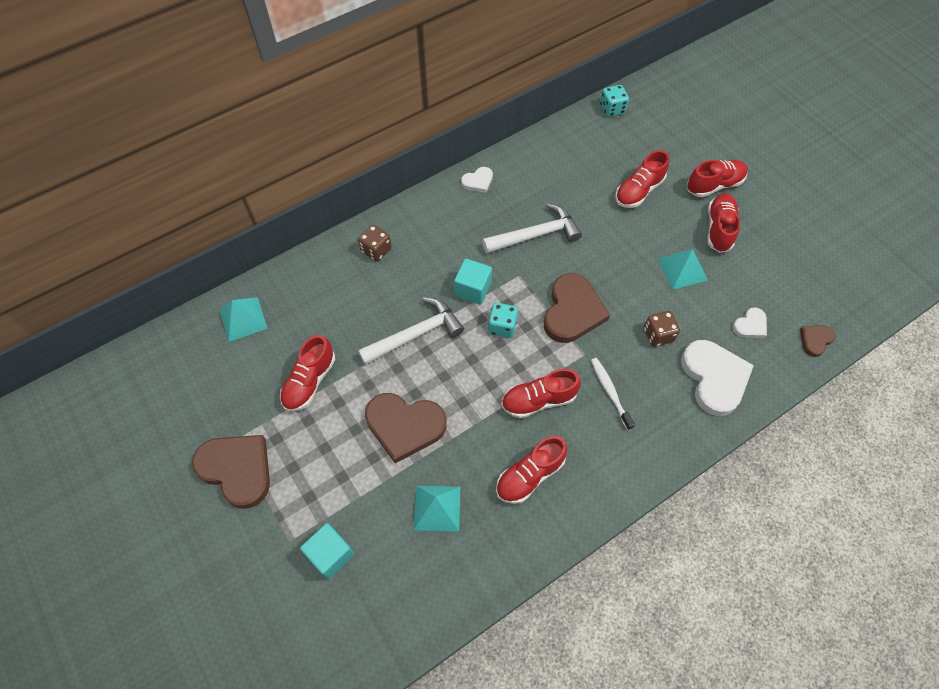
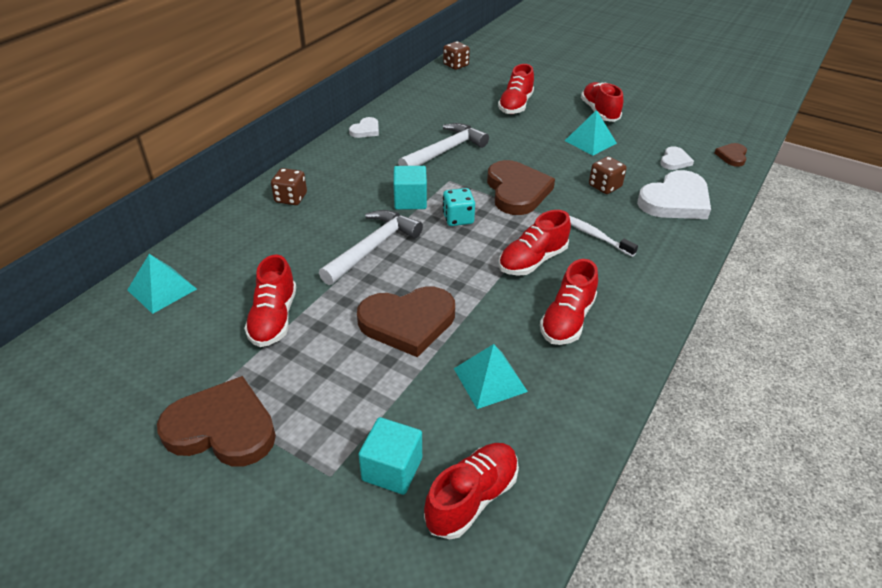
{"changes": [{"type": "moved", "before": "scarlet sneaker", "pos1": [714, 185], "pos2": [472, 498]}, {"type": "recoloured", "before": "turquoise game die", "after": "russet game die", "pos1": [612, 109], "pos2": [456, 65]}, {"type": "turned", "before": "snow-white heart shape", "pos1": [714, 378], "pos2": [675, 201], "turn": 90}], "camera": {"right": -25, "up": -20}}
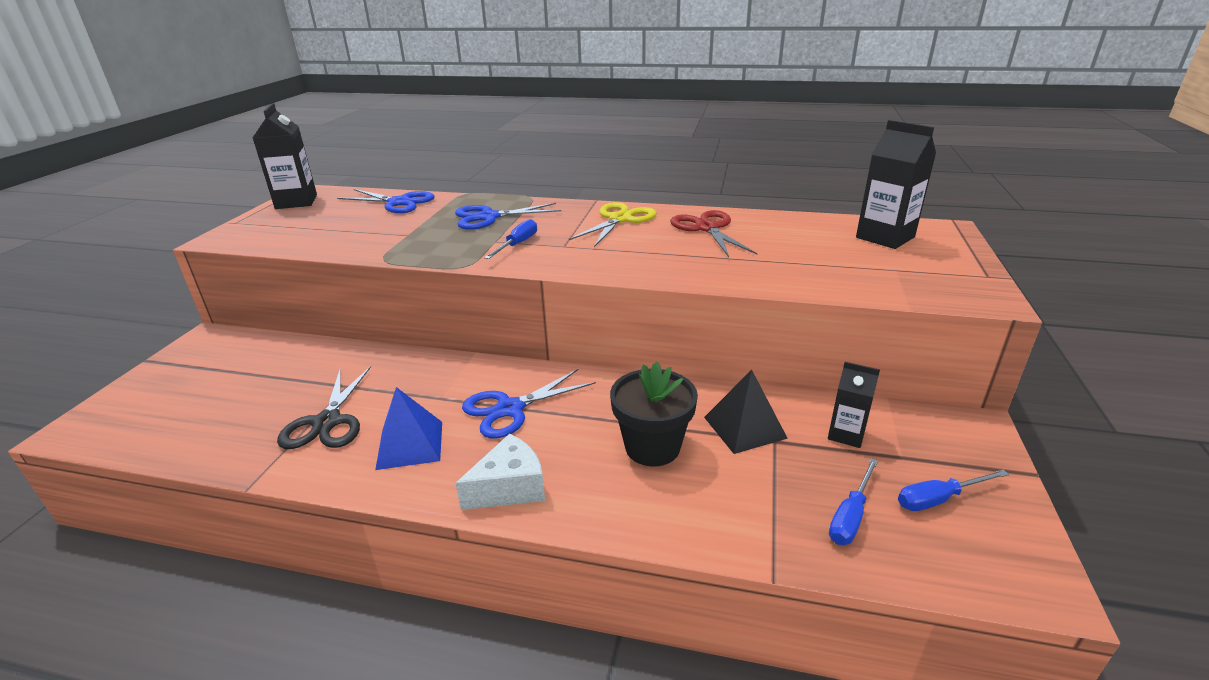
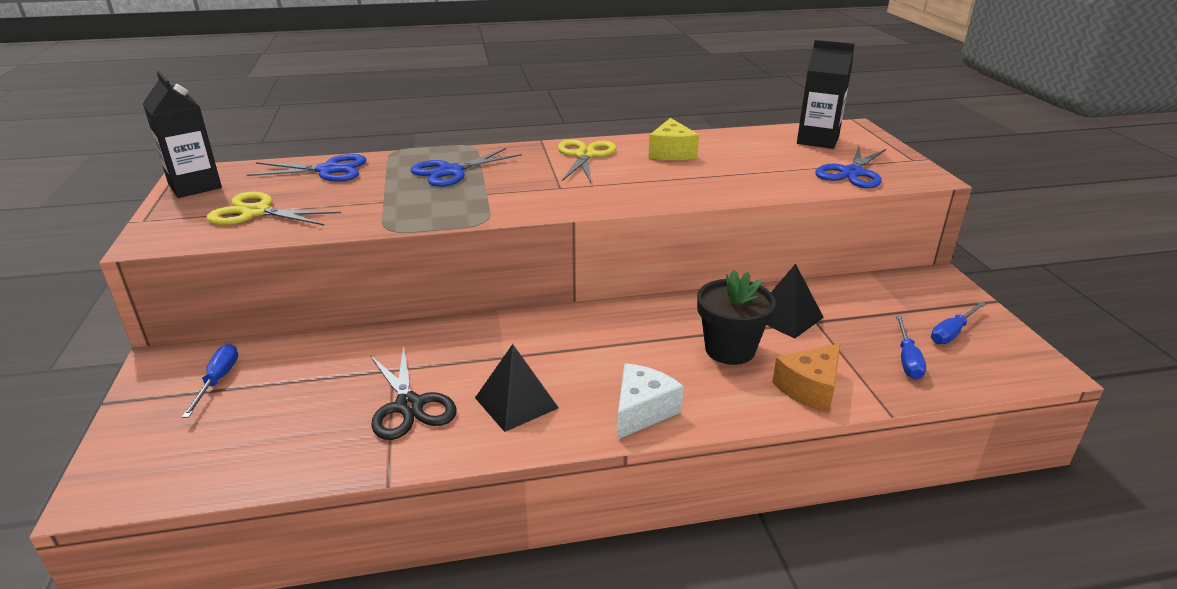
{"changes": [{"type": "moved", "before": "royal blue flat screwdriver", "pos1": [517, 244], "pos2": [218, 380]}, {"type": "added", "after": "golden shears", "pos2": [256, 212]}, {"type": "recoloured", "before": "royal blue pyramid", "after": "jet-black pyramid", "pos1": [410, 444], "pos2": [516, 402]}, {"type": "replaced", "before": "scarlet shears", "after": "golden cheese wedge", "pos1": [707, 228], "pos2": [671, 152]}, {"type": "added", "after": "orange-coloured cheese wedge", "pos2": [810, 389]}, {"type": "moved", "before": "royal blue shears", "pos1": [510, 409], "pos2": [852, 173]}, {"type": "removed", "before": "jet-black carton", "pos1": [846, 434]}], "camera": {"right": -25, "up": 0}}
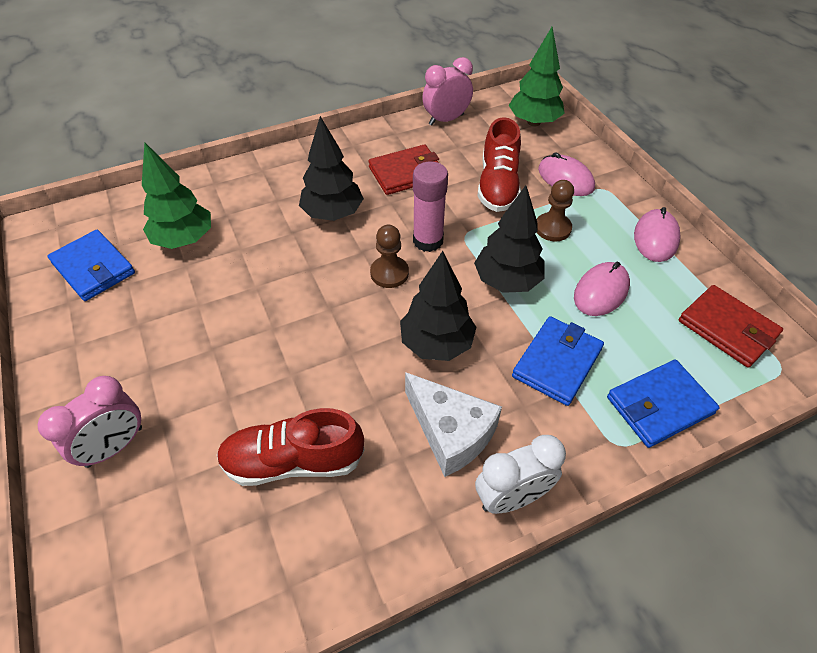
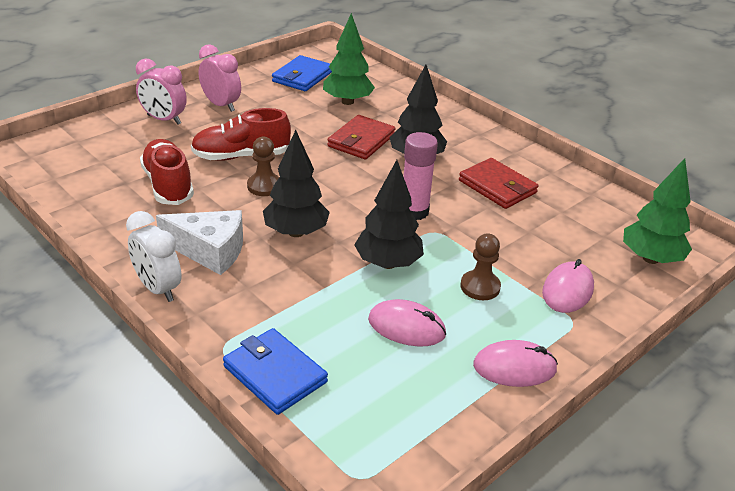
{"changes": [{"type": "turned", "before": "snow-white cheese wedge", "pos1": [451, 432], "pos2": [210, 251], "turn": -105}, {"type": "moved", "before": "scarlet sneaker", "pos1": [498, 186], "pos2": [241, 156]}, {"type": "moved", "before": "rosy bedside clock", "pos1": [446, 119], "pos2": [221, 105]}, {"type": "moved", "before": "russet chess pawn", "pos1": [389, 273], "pos2": [264, 186]}, {"type": "moved", "before": "scarlet card wallet", "pos1": [727, 328], "pos2": [361, 140]}, {"type": "removed", "before": "royal blue card wallet", "pos1": [557, 363]}], "camera": {"right": 70, "up": -15}}
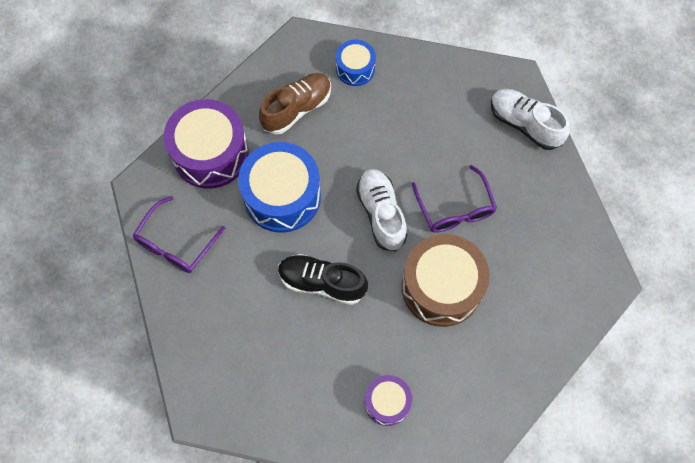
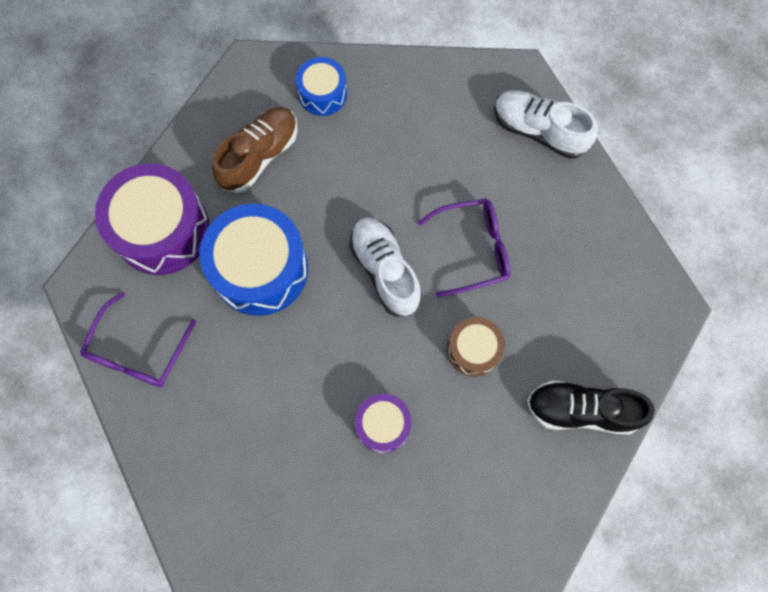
{"changes": [{"type": "moved", "before": "purple drum", "pos1": [387, 402], "pos2": [383, 425]}, {"type": "turned", "before": "purple glasses", "pos1": [455, 209], "pos2": [473, 249], "turn": -75}, {"type": "resized", "before": "russet drum", "pos1": [441, 287], "pos2": [473, 350], "scale": 0.54}, {"type": "moved", "before": "jet-black sneaker", "pos1": [322, 283], "pos2": [581, 410]}], "camera": {"right": -10, "up": 5}}
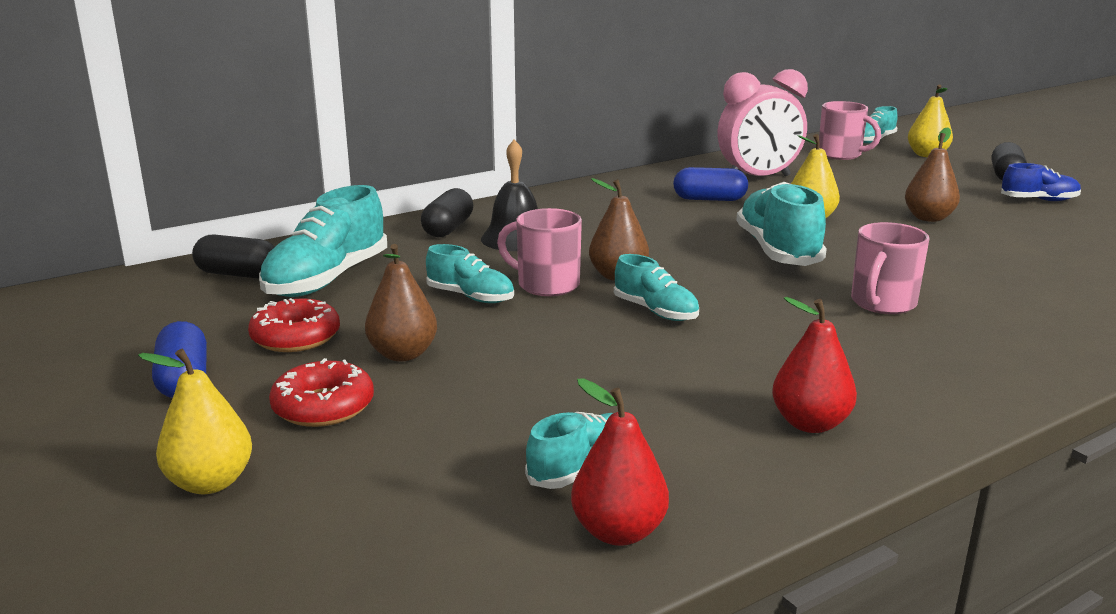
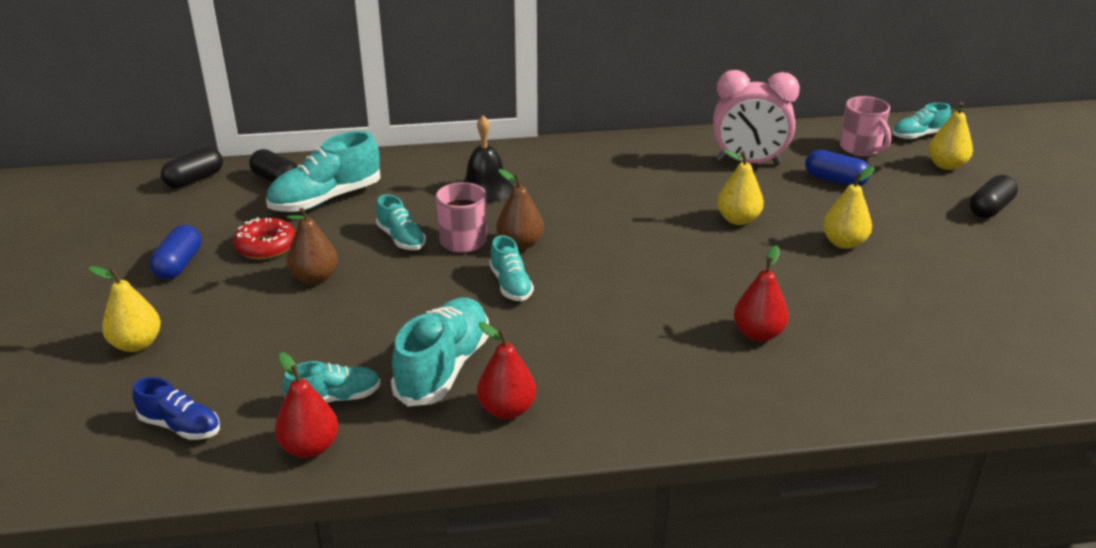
{"changes": [{"type": "moved", "before": "royal blue sneaker", "pos1": [1039, 200], "pos2": [180, 426]}, {"type": "moved", "before": "jet-black pill shape", "pos1": [448, 228], "pos2": [195, 179]}, {"type": "moved", "before": "turquoise sneaker", "pos1": [778, 251], "pos2": [443, 368]}, {"type": "added", "after": "scarlet pear", "pos2": [758, 334]}, {"type": "moved", "before": "royal blue pill shape", "pos1": [709, 199], "pos2": [835, 180]}, {"type": "recoloured", "before": "russet pear", "after": "golden pear", "pos1": [928, 218], "pos2": [844, 243]}, {"type": "removed", "before": "scarlet glazed donut", "pos1": [323, 406]}, {"type": "removed", "before": "rosy tea mug", "pos1": [882, 303]}], "camera": {"right": 25, "up": 10}}
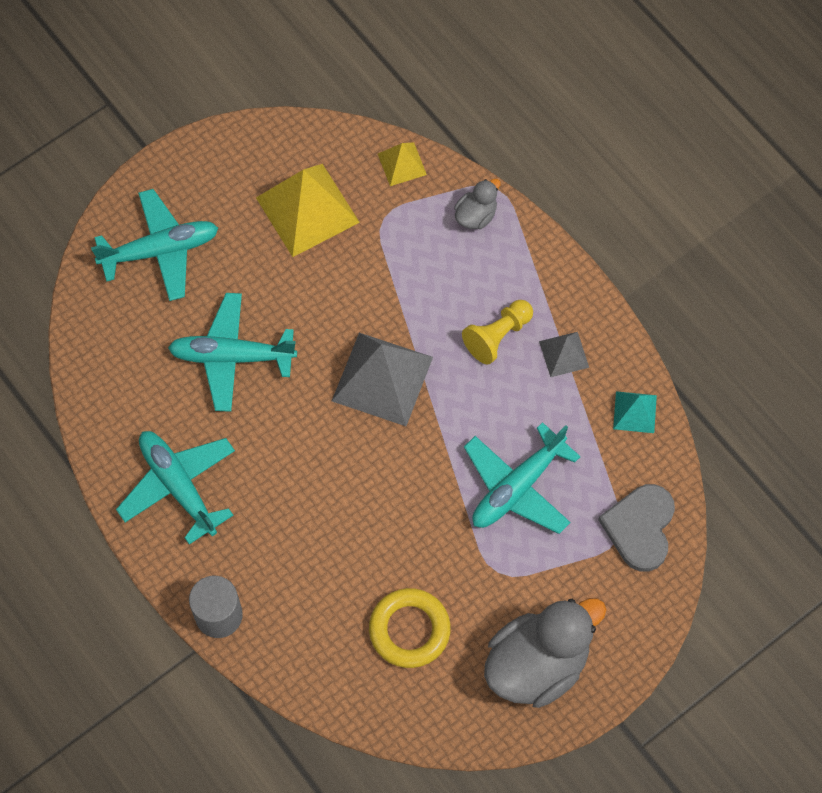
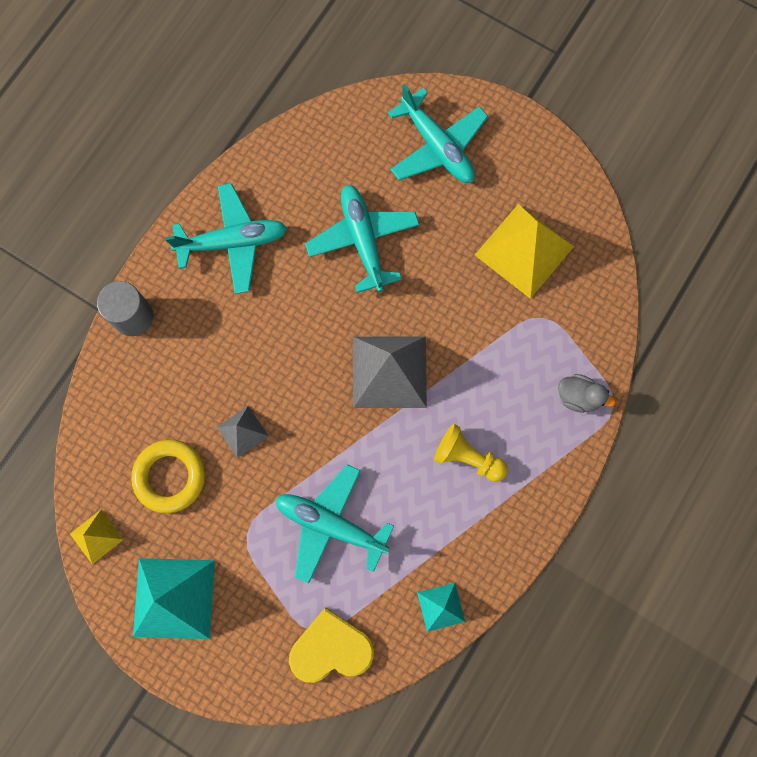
{"changes": [{"type": "moved", "before": "golden pyramid", "pos1": [402, 164], "pos2": [96, 536]}, {"type": "replaced", "before": "ash-grey rubber duck", "after": "turquoise pyramid", "pos1": [537, 664], "pos2": [174, 598]}, {"type": "turned", "before": "turquoise toy plane", "pos1": [178, 486], "pos2": [233, 242], "turn": 45}, {"type": "moved", "before": "ash-grey pyramid", "pos1": [564, 354], "pos2": [242, 431]}, {"type": "recoloured", "before": "ash-grey heart shape", "after": "golden heart shape", "pos1": [640, 527], "pos2": [331, 648]}], "camera": {"right": 70, "up": 10}}
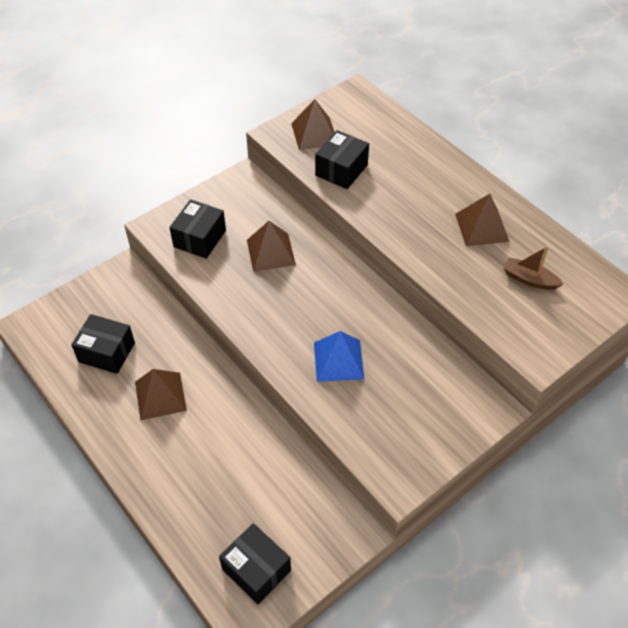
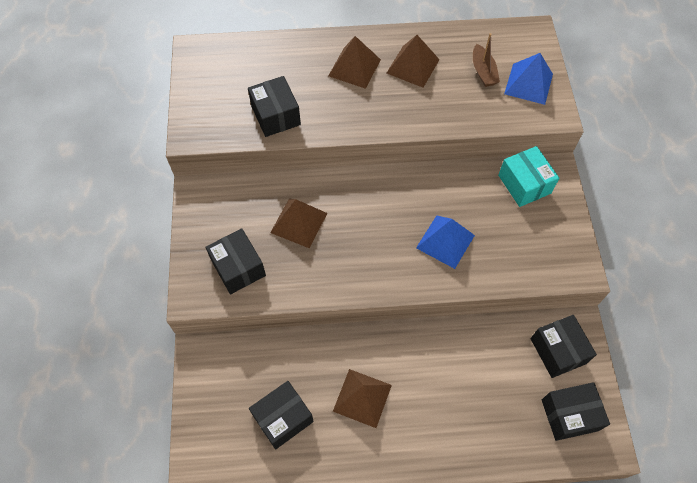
{"changes": [{"type": "moved", "before": "russet pyramid", "pos1": [314, 133], "pos2": [354, 67]}, {"type": "turned", "before": "russet sailboat", "pos1": [529, 279], "pos2": [483, 71], "turn": -75}, {"type": "added", "after": "turquoise parcel", "pos2": [524, 184]}, {"type": "added", "after": "royal blue pyramid", "pos2": [528, 84]}, {"type": "added", "after": "jet-black parcel", "pos2": [558, 351]}], "camera": {"right": -55, "up": 10}}
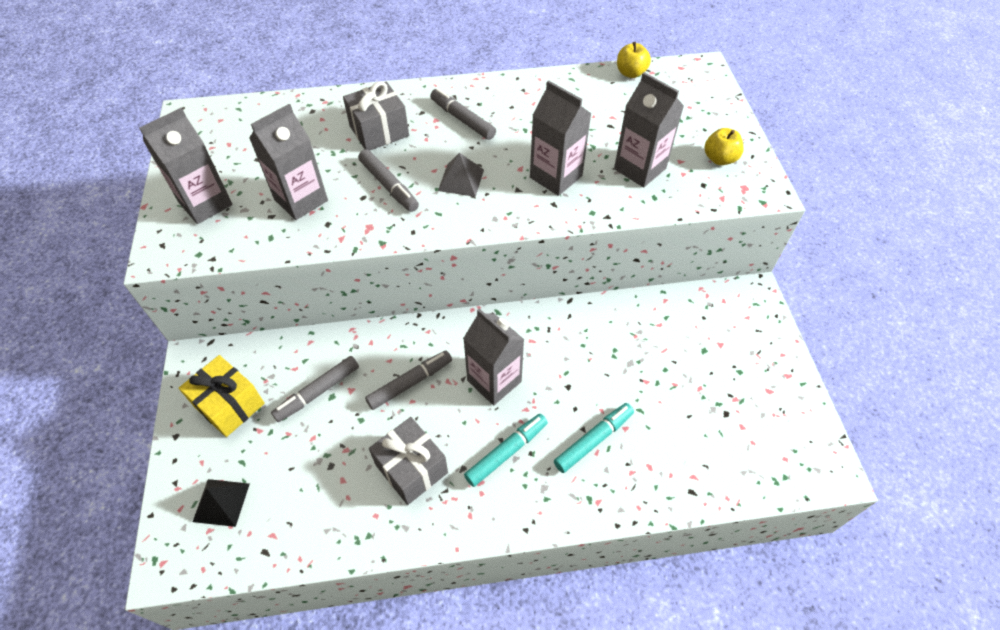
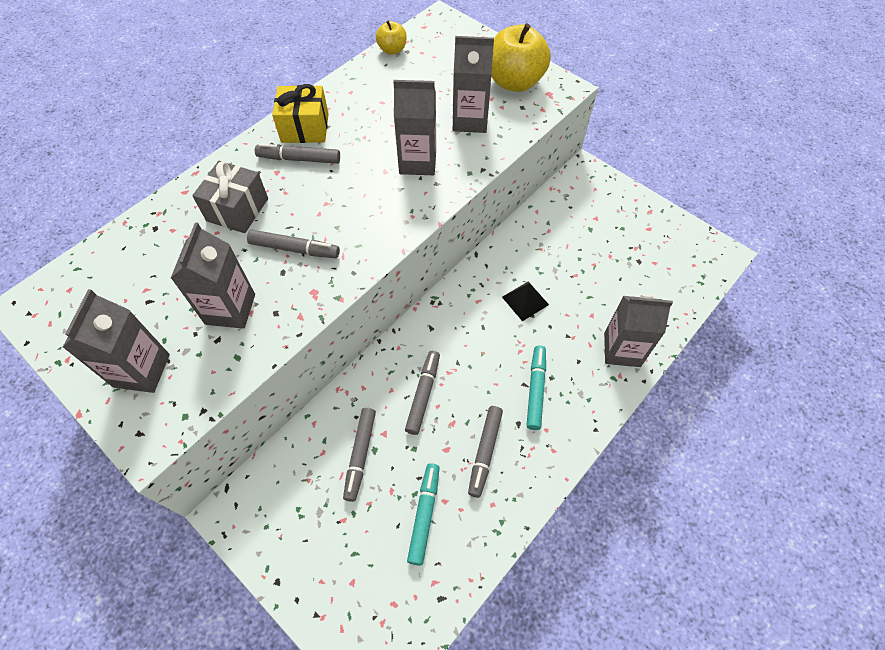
{"changes": [{"type": "moved", "before": "golden gift", "pos1": [229, 405], "pos2": [305, 128]}, {"type": "moved", "before": "turquoise felt pen", "pos1": [593, 440], "pos2": [424, 514]}, {"type": "replaced", "before": "ash-grey gift", "after": "ash-grey felt pen", "pos1": [411, 468], "pos2": [485, 452]}, {"type": "resized", "before": "golden apple", "pos1": [719, 159], "pos2": [515, 82], "scale": 1.92}, {"type": "moved", "before": "jet-black pyramid", "pos1": [221, 502], "pos2": [525, 300]}, {"type": "moved", "before": "ash-grey carton", "pos1": [494, 381], "pos2": [622, 350]}, {"type": "removed", "before": "ash-grey pyramid", "pos1": [461, 180]}], "camera": {"right": -40, "up": 5}}
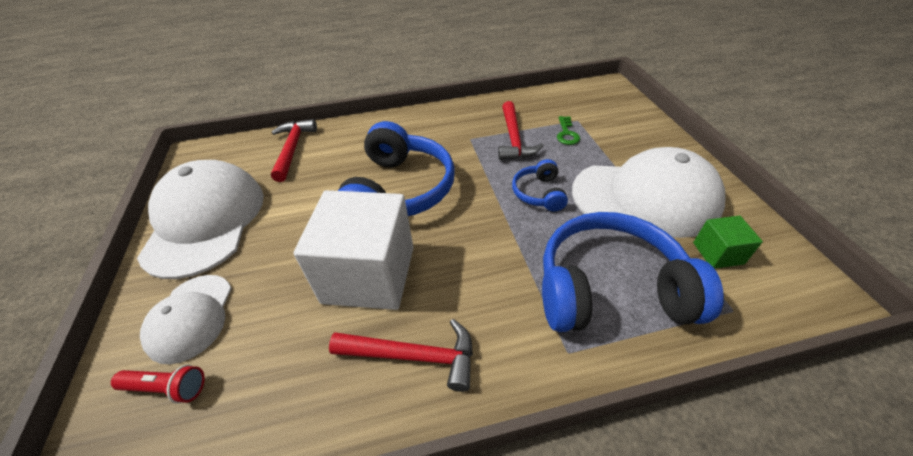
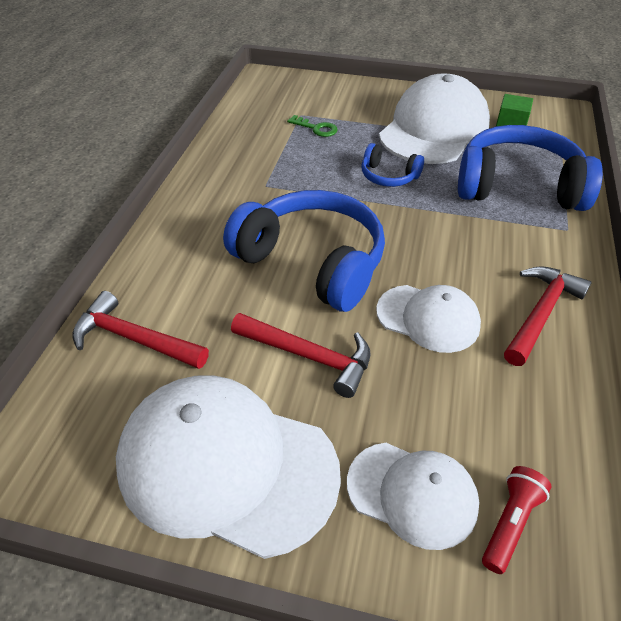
{"changes": [{"type": "moved", "before": "scarlet carpenter's hammer", "pos1": [514, 139], "pos2": [308, 356]}, {"type": "replaced", "before": "snow-white solid cube", "after": "snow-white peaked cap", "pos1": [369, 274], "pos2": [428, 318]}, {"type": "turned", "before": "royal blue headset", "pos1": [609, 288], "pos2": [518, 186], "turn": 75}], "camera": {"right": -65, "up": 0}}
